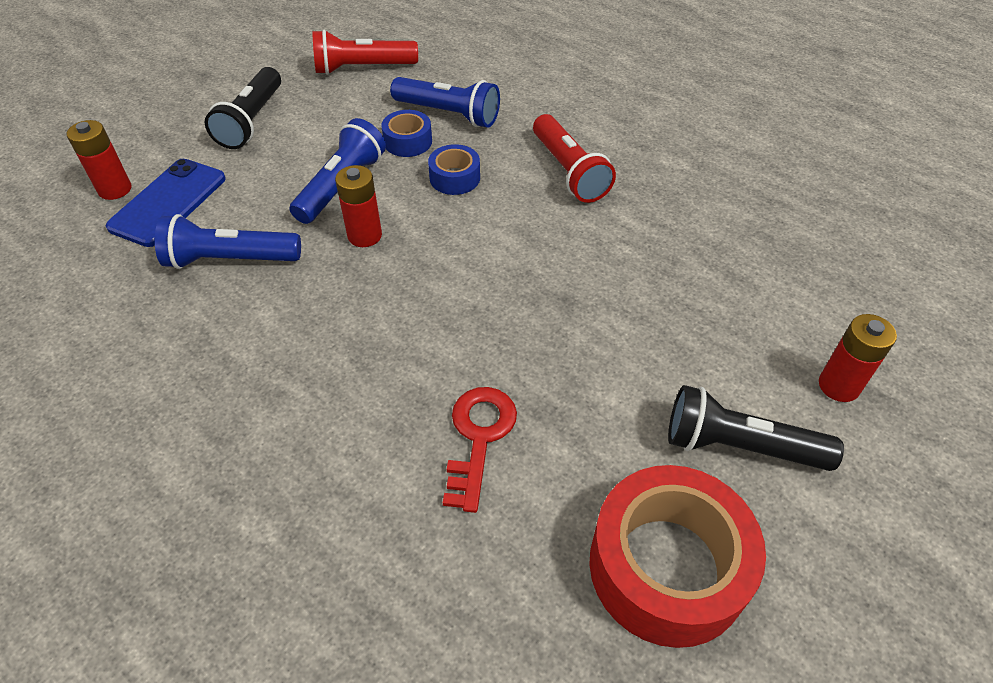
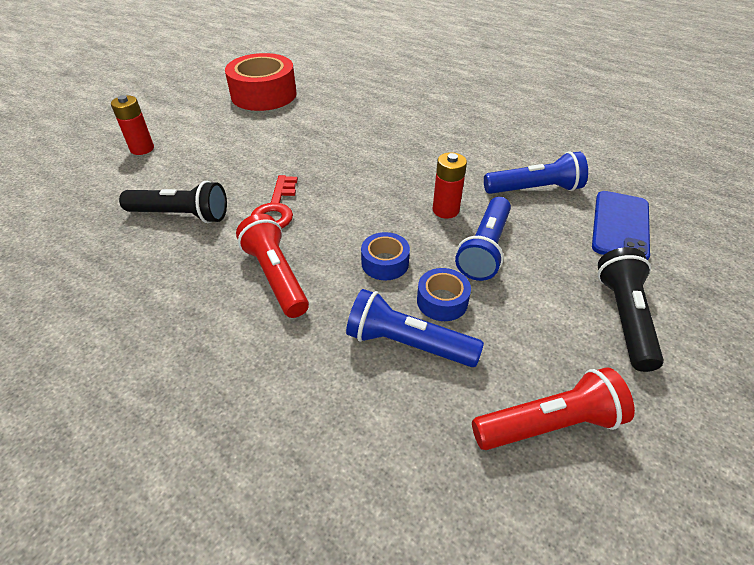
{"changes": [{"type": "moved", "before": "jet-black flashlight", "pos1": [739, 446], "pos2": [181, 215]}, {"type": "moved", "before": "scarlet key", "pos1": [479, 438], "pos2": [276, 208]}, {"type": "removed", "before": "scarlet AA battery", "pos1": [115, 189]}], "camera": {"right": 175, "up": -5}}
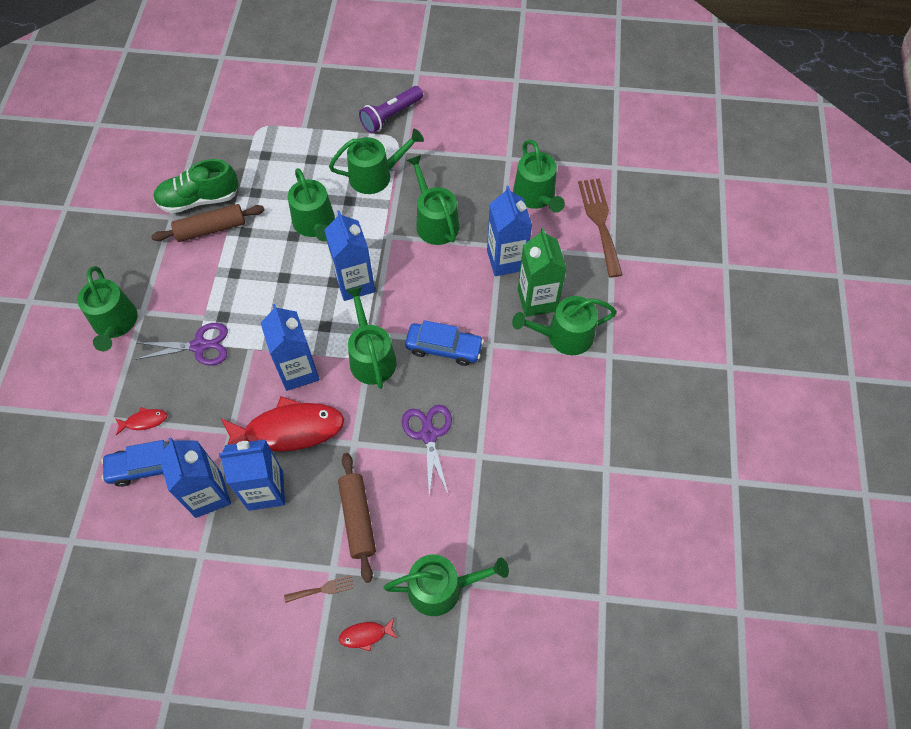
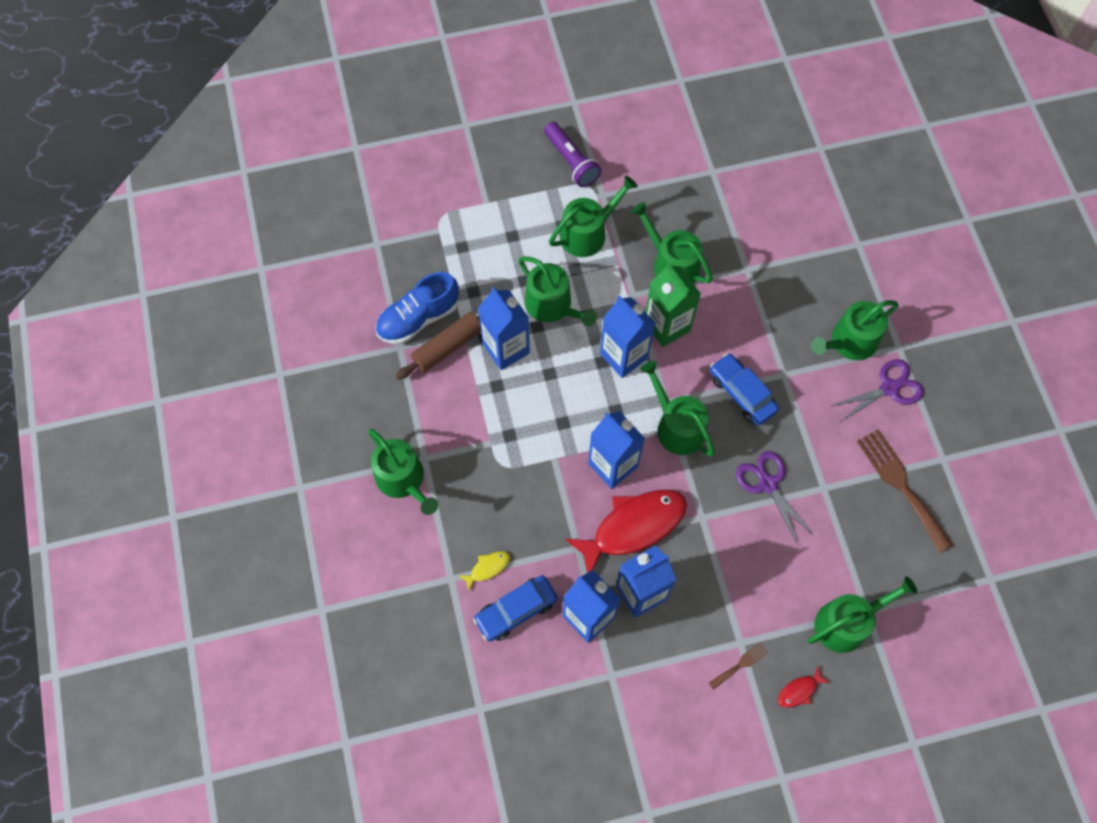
{"changes": [{"type": "recoloured", "before": "green sneaker", "after": "royal blue sneaker", "pos1": [199, 200], "pos2": [418, 318]}, {"type": "recoloured", "before": "scarlet fish figure", "after": "golden fish figure", "pos1": [144, 421], "pos2": [487, 568]}, {"type": "moved", "before": "royal blue carton", "pos1": [506, 260], "pos2": [506, 349]}, {"type": "turned", "before": "purple flashlight", "pos1": [391, 116], "pos2": [571, 161], "turn": -60}, {"type": "moved", "before": "green carton", "pos1": [537, 300], "pos2": [667, 326]}, {"type": "turned", "before": "royal blue toy car", "pos1": [444, 348], "pos2": [742, 393], "turn": -120}, {"type": "moved", "before": "purple shears", "pos1": [199, 346], "pos2": [889, 388]}, {"type": "moved", "before": "russet fork", "pos1": [600, 222], "pos2": [901, 485]}, {"type": "removed", "before": "russet rolling pin", "pos1": [357, 519]}, {"type": "removed", "before": "green watering pot", "pos1": [536, 196]}], "camera": {"right": -20, "up": 5}}
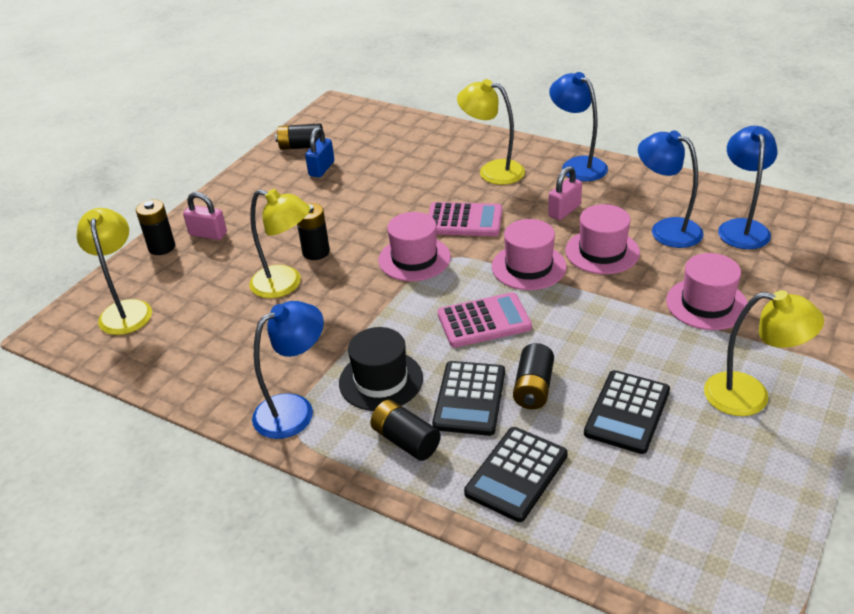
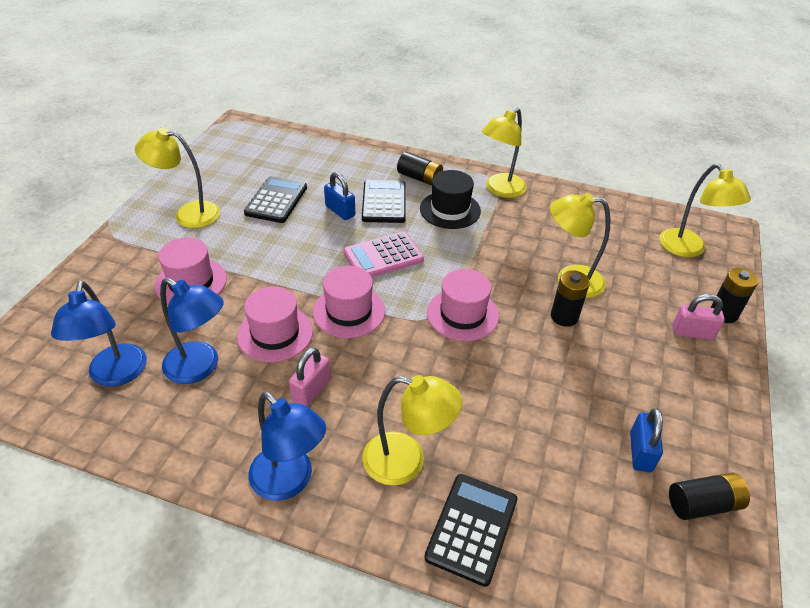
{"changes": [{"type": "replaced", "before": "jet-black AA battery", "after": "royal blue padlock", "pos1": [533, 388], "pos2": [340, 211]}, {"type": "moved", "before": "jet-black calculator", "pos1": [516, 474], "pos2": [471, 528]}, {"type": "recoloured", "before": "royal blue lamp", "after": "golden lamp", "pos1": [294, 410], "pos2": [500, 190]}, {"type": "removed", "before": "rosy calculator", "pos1": [464, 220]}], "camera": {"right": 165, "up": 5}}
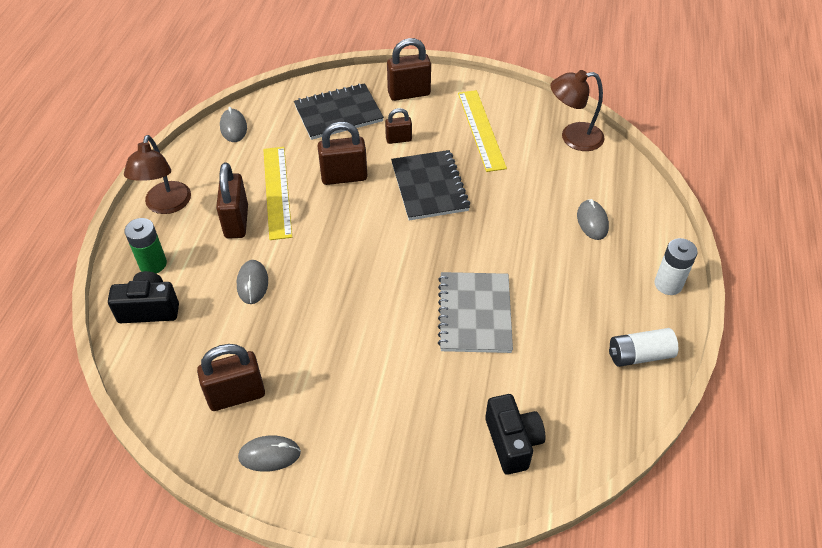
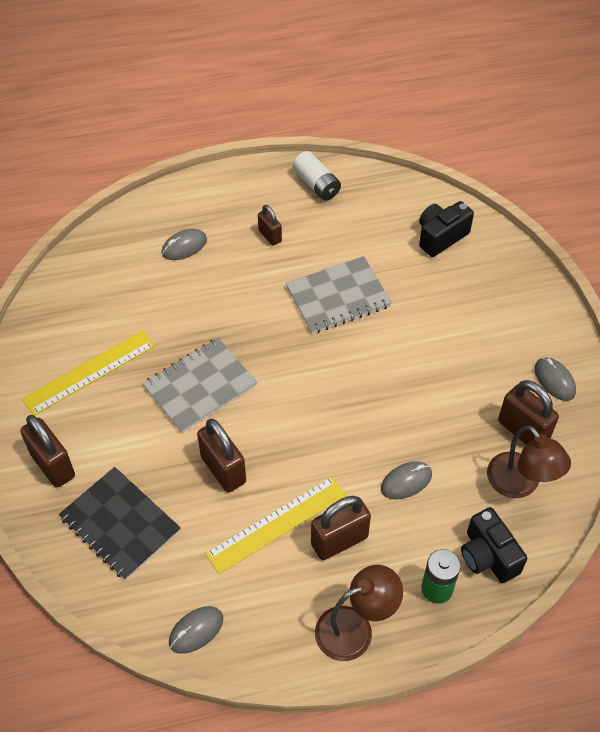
{"changes": [{"type": "recoloured", "before": "jet-black notebook", "after": "ash-grey notebook", "pos1": [429, 187], "pos2": [200, 386]}, {"type": "moved", "before": "russet padlock", "pos1": [398, 139], "pos2": [270, 236]}, {"type": "moved", "before": "russet lamp", "pos1": [573, 138], "pos2": [520, 484]}, {"type": "removed", "before": "snow-white AA battery", "pos1": [668, 284]}], "camera": {"right": -115, "up": 5}}
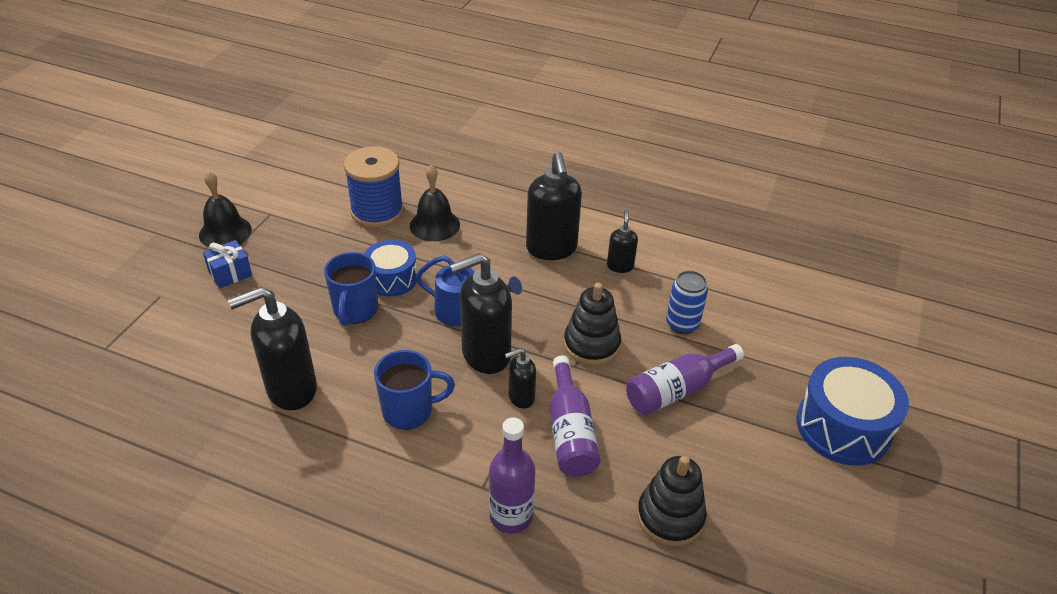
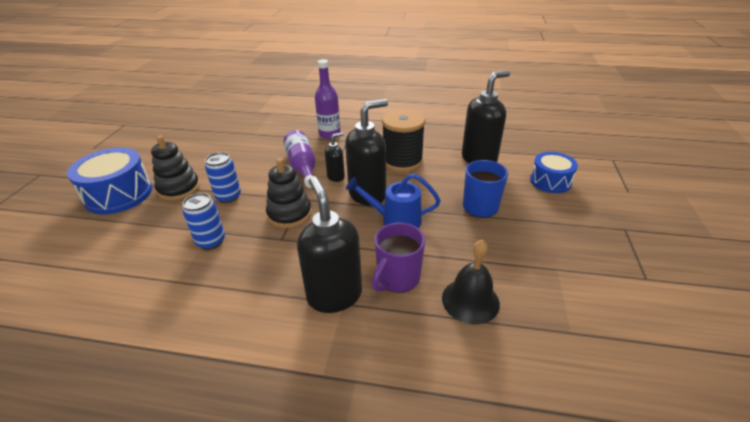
{"changes": [{"type": "moved", "before": "jet-black stacking rings", "pos1": [670, 517], "pos2": [179, 188]}, {"type": "replaced", "before": "purple flask", "after": "royal blue tin", "pos1": [677, 390], "pos2": [228, 196]}, {"type": "added", "after": "purple tea mug", "pos2": [397, 278]}, {"type": "replaced", "before": "royal blue tea mug", "after": "jet-black reel of thread", "pos1": [409, 411], "pos2": [402, 161]}, {"type": "moved", "before": "royal blue drum", "pos1": [392, 279], "pos2": [550, 181]}, {"type": "removed", "before": "jet-black hand bell", "pos1": [225, 232]}, {"type": "removed", "before": "royal blue gift", "pos1": [230, 273]}, {"type": "removed", "before": "royal blue reel of thread", "pos1": [377, 211]}, {"type": "removed", "before": "jet-black soap pump", "pos1": [620, 266]}], "camera": {"right": 170, "up": -5}}
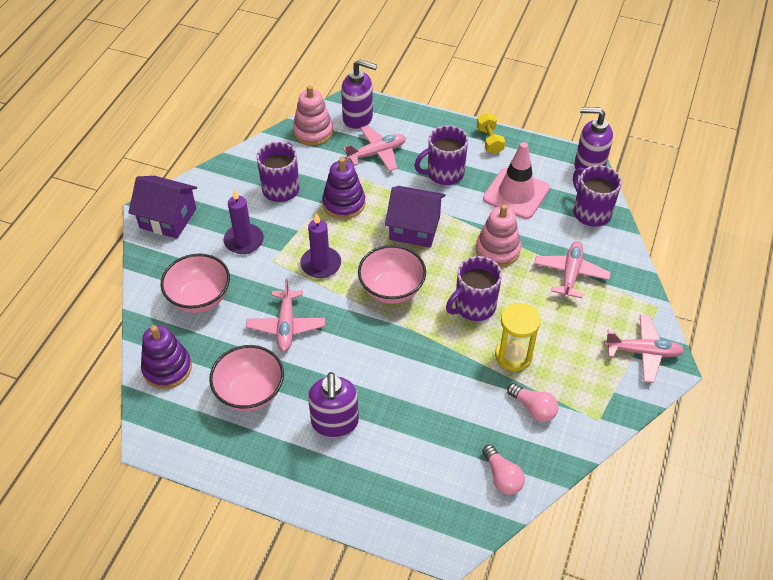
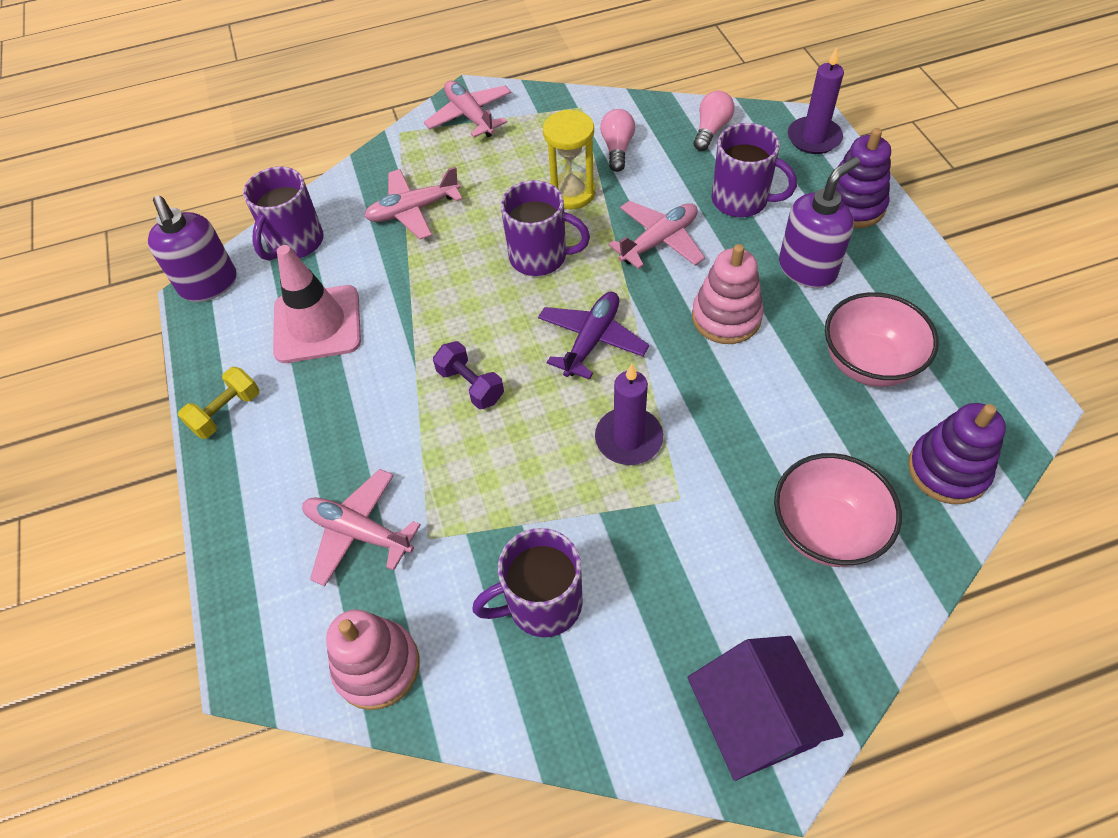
{"changes": [{"type": "replaced", "before": "purple toy house", "after": "purple free weight", "pos1": [414, 228], "pos2": [471, 385]}, {"type": "replaced", "before": "rosy serving bowl", "after": "purple toy plane", "pos1": [391, 289], "pos2": [592, 340]}, {"type": "moved", "before": "rosy toy plane", "pos1": [286, 326], "pos2": [659, 241]}, {"type": "moved", "before": "rosy stacking rings", "pos1": [497, 250], "pos2": [726, 317]}, {"type": "moved", "before": "purple tea mug", "pos1": [444, 173], "pos2": [741, 200]}, {"type": "moved", "before": "purple pillar candle", "pos1": [244, 241], "pos2": [814, 138]}, {"type": "moved", "before": "purple stacking rings", "pos1": [344, 203], "pos2": [852, 206]}, {"type": "removed", "before": "purple soap pump", "pos1": [358, 118]}], "camera": {"right": -125, "up": 5}}
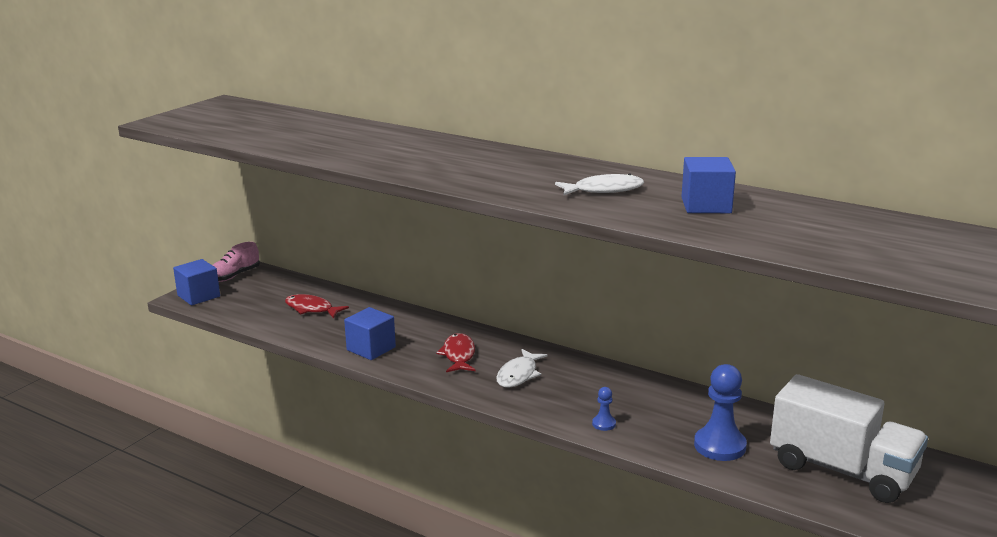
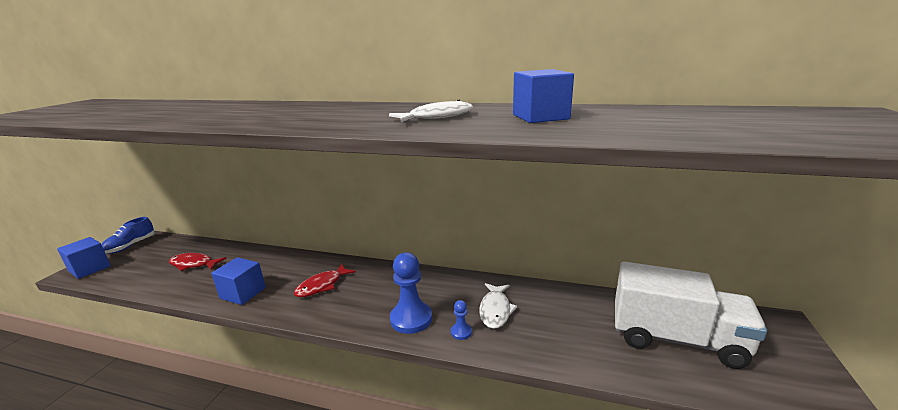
{"changes": [{"type": "recoloured", "before": "rosy sneaker", "after": "royal blue sneaker", "pos1": [234, 276], "pos2": [130, 246]}, {"type": "turned", "before": "scarlet fish figure", "pos1": [458, 355], "pos2": [322, 285], "turn": -120}, {"type": "moved", "before": "royal blue chess pawn", "pos1": [719, 446], "pos2": [411, 319]}, {"type": "moved", "before": "snow-white fish figure", "pos1": [518, 375], "pos2": [495, 310]}], "camera": {"right": -15, "up": 0}}
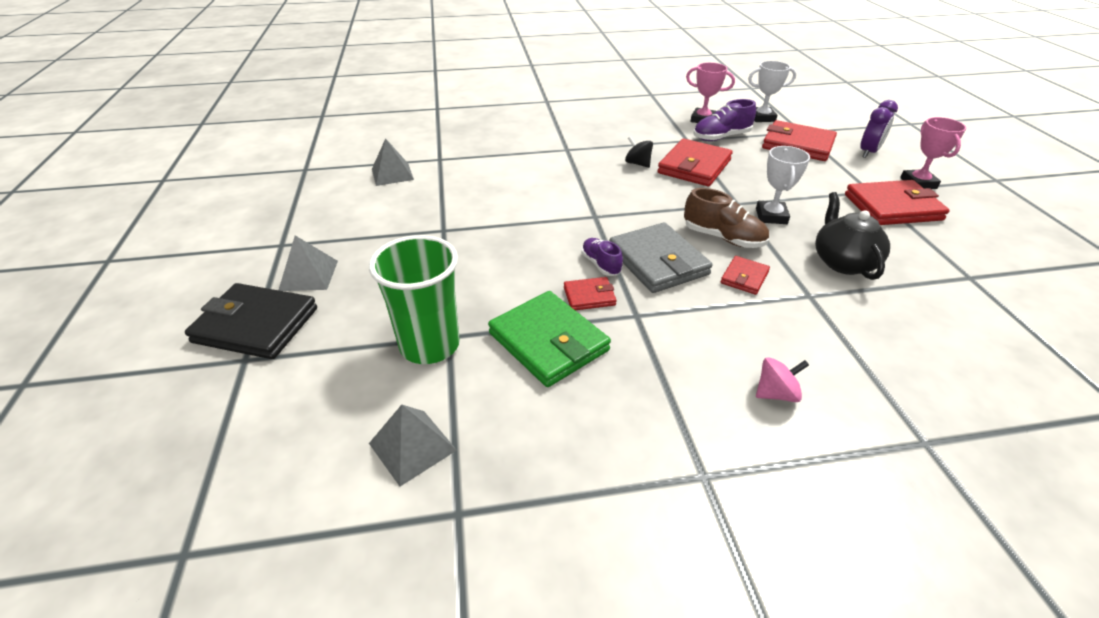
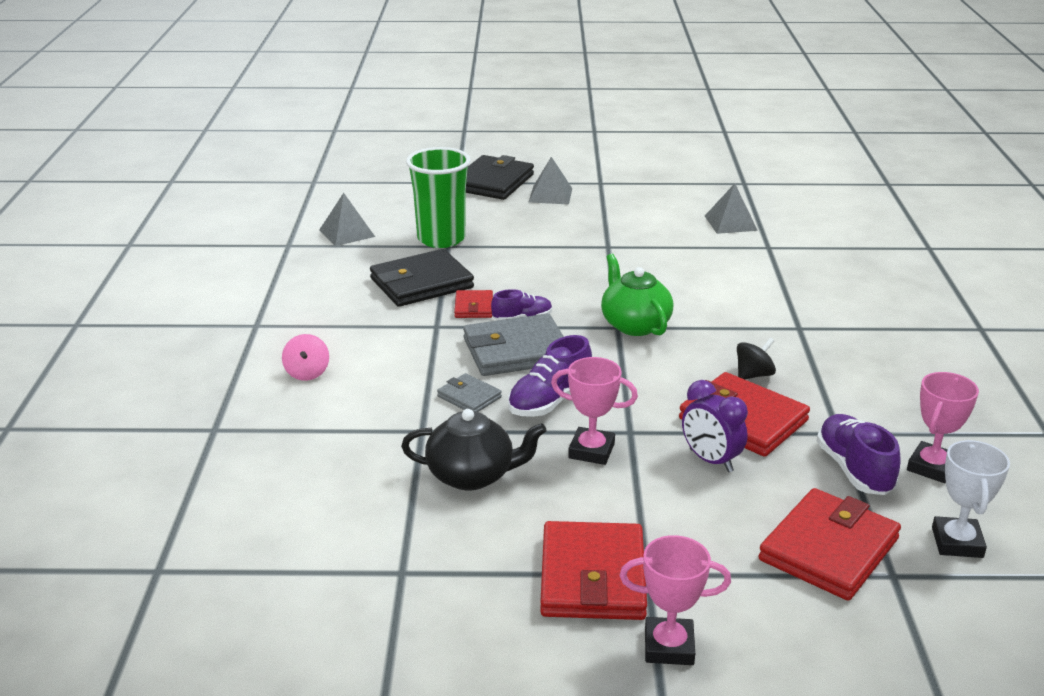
{"changes": [{"type": "recoloured", "before": "green card wallet", "after": "jet-black card wallet", "pos1": [548, 342], "pos2": [421, 283]}, {"type": "recoloured", "before": "scarlet card wallet", "after": "ash-grey card wallet", "pos1": [744, 277], "pos2": [469, 397]}, {"type": "recoloured", "before": "russet sneaker", "after": "purple sneaker", "pos1": [723, 238], "pos2": [550, 401]}, {"type": "recoloured", "before": "snow-white award cup", "after": "rosy award cup", "pos1": [771, 216], "pos2": [591, 451]}, {"type": "added", "after": "green teapot", "pos2": [634, 325]}, {"type": "moved", "before": "purple bedside clock", "pos1": [868, 152], "pos2": [710, 460]}], "camera": {"right": 100, "up": -10}}
